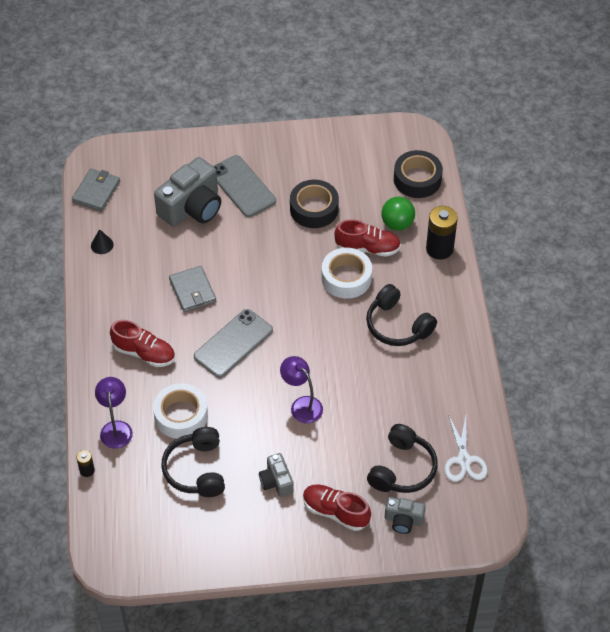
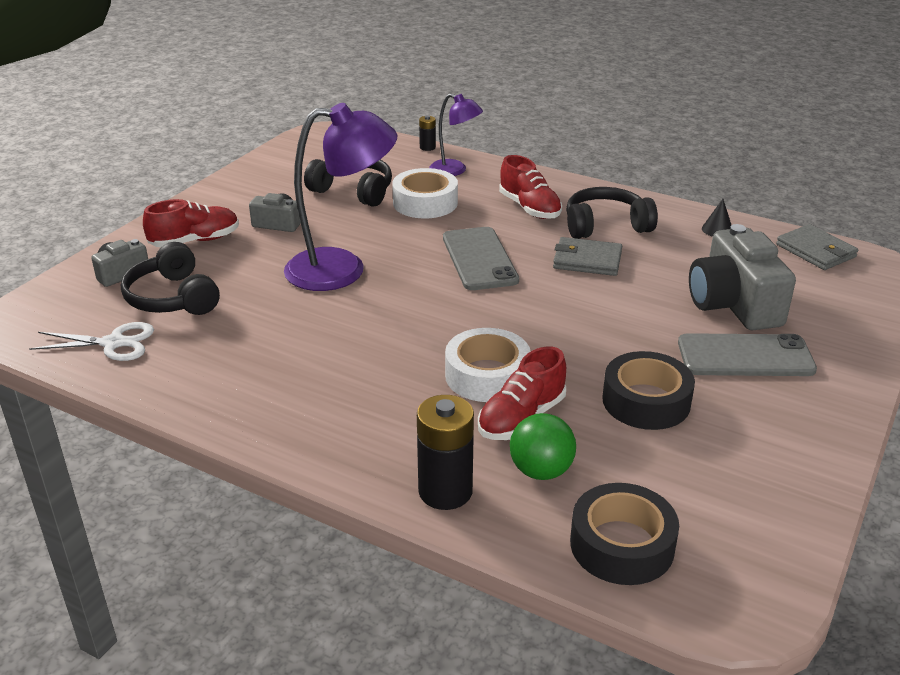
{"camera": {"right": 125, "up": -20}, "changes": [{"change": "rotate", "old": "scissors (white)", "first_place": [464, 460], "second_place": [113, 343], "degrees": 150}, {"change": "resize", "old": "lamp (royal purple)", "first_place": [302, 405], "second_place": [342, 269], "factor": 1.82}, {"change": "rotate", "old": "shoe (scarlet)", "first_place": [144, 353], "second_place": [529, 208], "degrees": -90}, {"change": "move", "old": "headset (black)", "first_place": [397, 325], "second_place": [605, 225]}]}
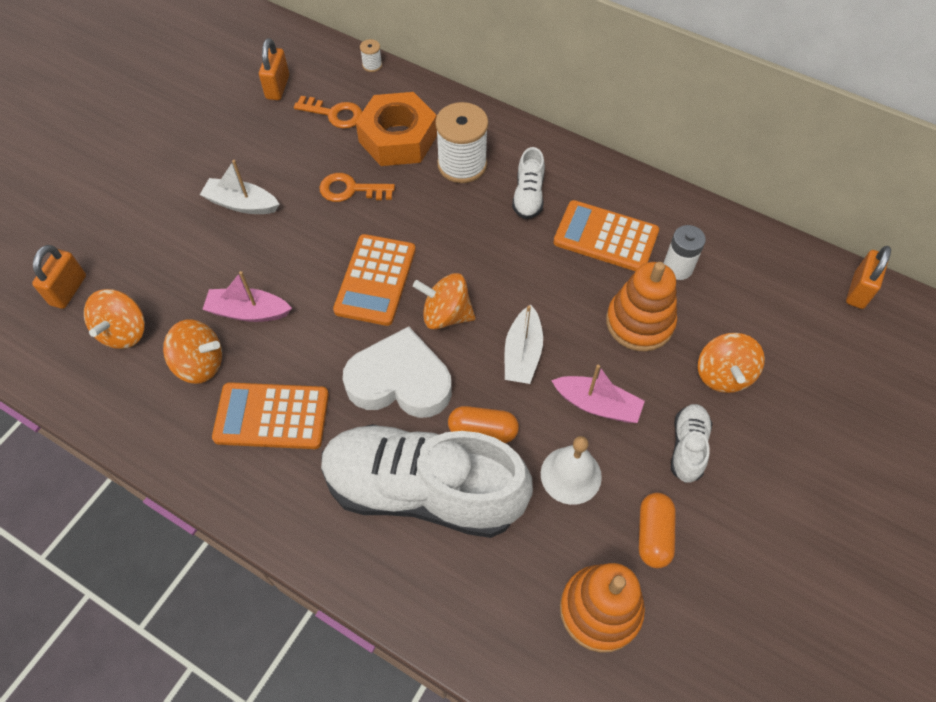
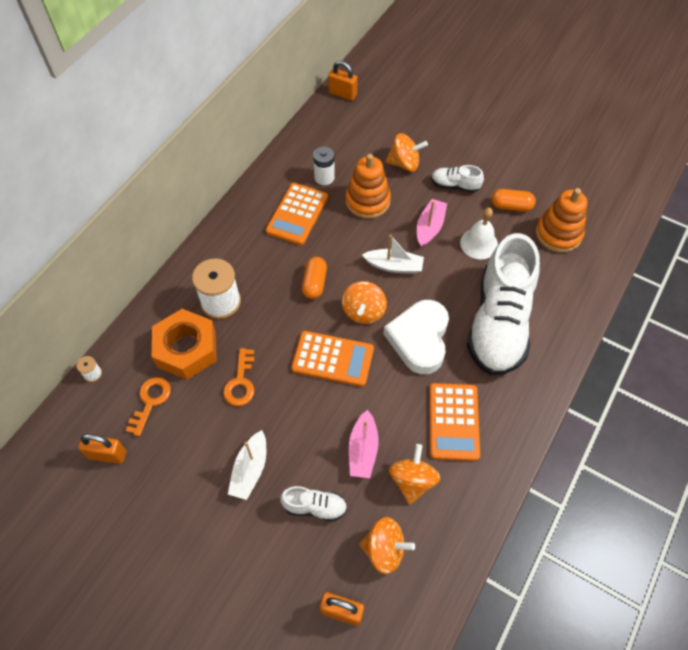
{"camera": {"right": -90, "up": 0}, "changes": [{"change": "move", "old": "shoe (white)", "first_place": [528, 196], "second_place": [315, 507]}, {"change": "move", "old": "pill shape (bright orange)", "first_place": [483, 431], "second_place": [314, 283]}]}
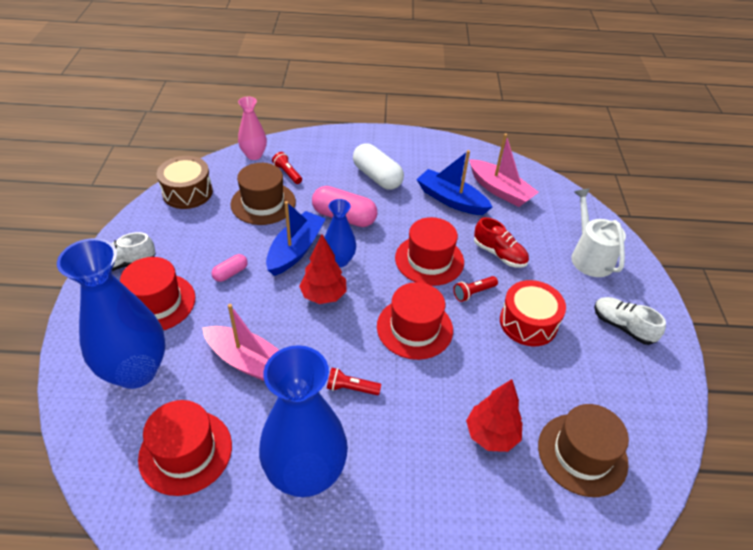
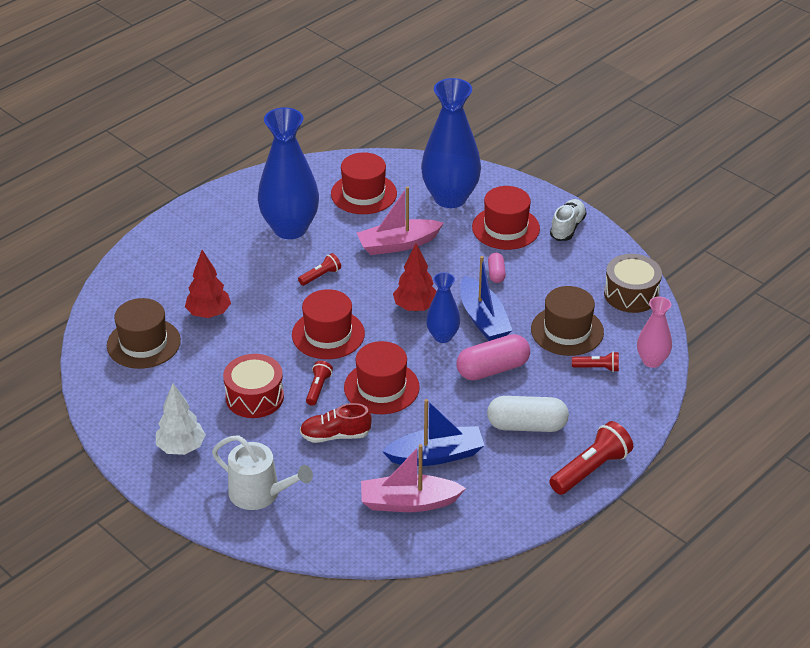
{"camera": {"right": 135, "up": -5}, "changes": [{"change": "replace", "old": "shoe (white)", "new": "toy tree (white)", "first_place": [622, 326], "second_place": [181, 448]}, {"change": "insert", "new": "torch (scarlet)", "second_place": [590, 469]}]}
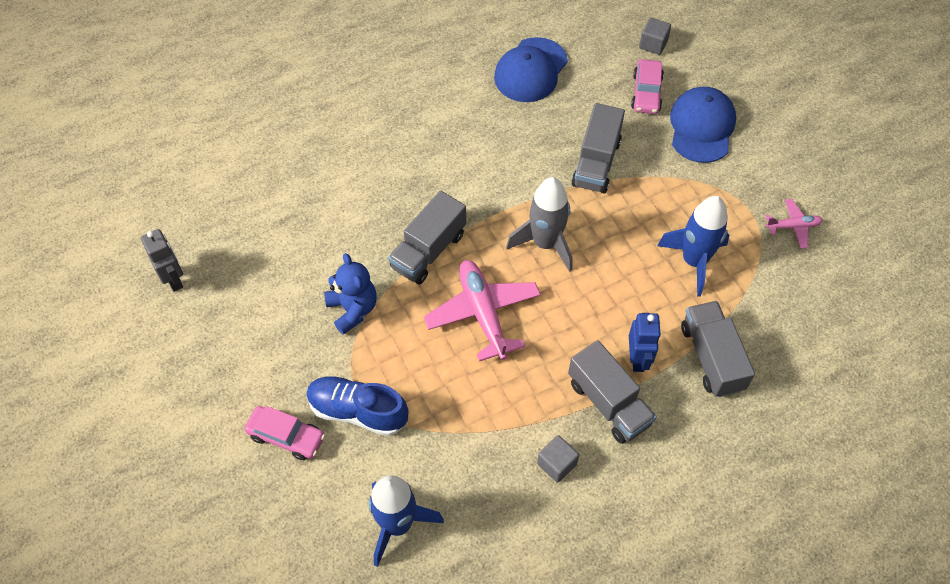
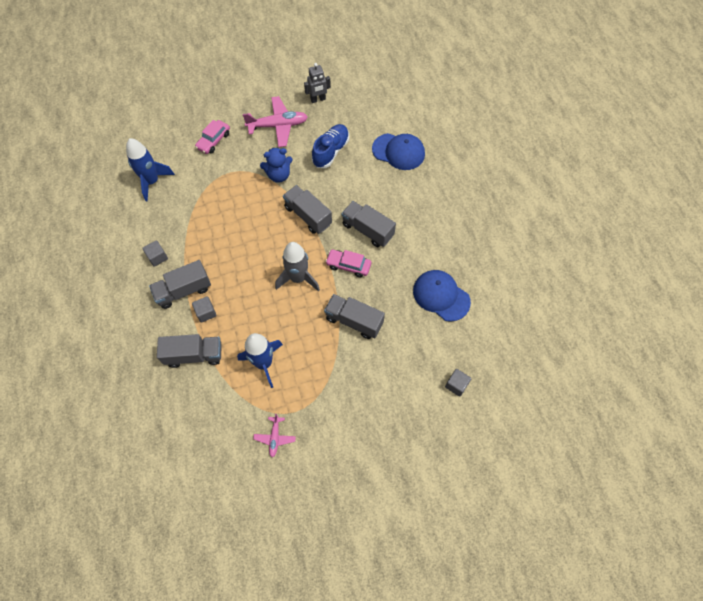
{"camera": {"right": 100, "up": 5}, "changes": [{"change": "replace", "old": "toy robot (blue)", "new": "block (grey)", "first_place": [638, 359], "second_place": [206, 312]}, {"change": "move", "old": "plane (pink)", "first_place": [483, 313], "second_place": [278, 126]}, {"change": "move", "old": "shoe (blue)", "first_place": [358, 411], "second_place": [331, 151]}, {"change": "move", "old": "car (pink)", "first_place": [646, 93], "second_place": [348, 265]}, {"change": "insert", "new": "lorry (grey)", "second_place": [367, 230]}, {"change": "move", "old": "peaked cap (blue)", "first_place": [701, 127], "second_place": [398, 151]}]}
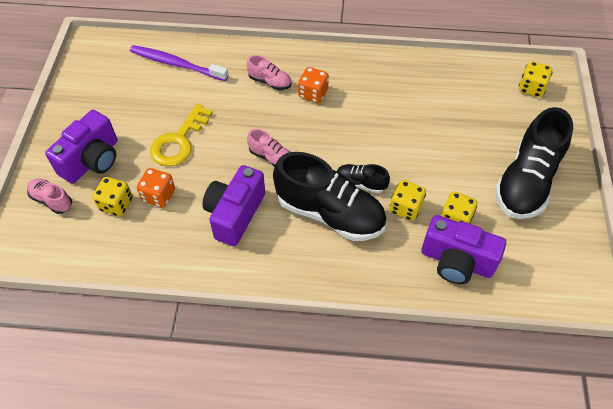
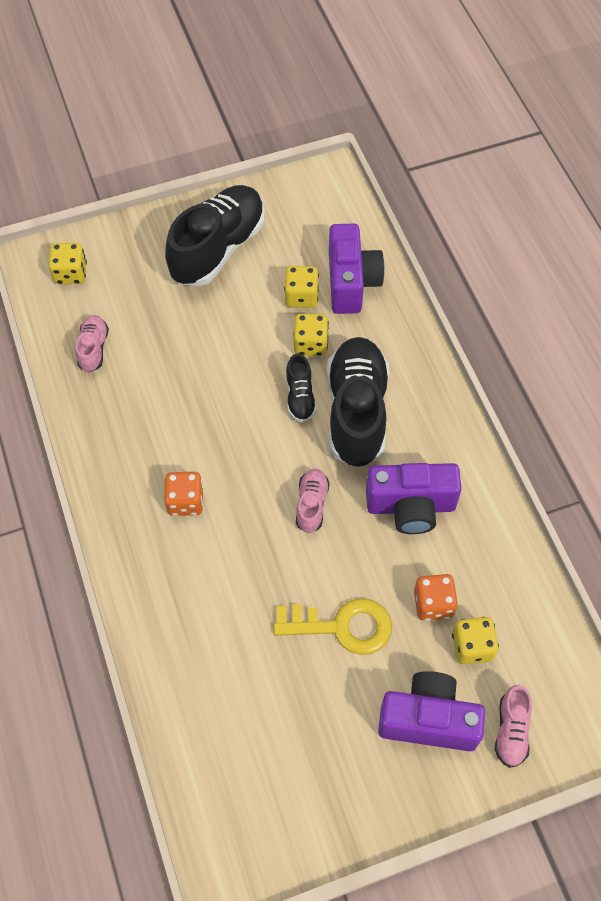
{"camera": {"right": -115, "up": 5}, "changes": [{"change": "move", "old": "shoe (pink)", "first_place": [270, 82], "second_place": [93, 349]}, {"change": "rotate", "old": "shoe (black)", "first_place": [526, 182], "second_place": [218, 248], "degrees": -60}, {"change": "delete", "old": "tooth brush (royal purple)", "first_place": [176, 64]}]}
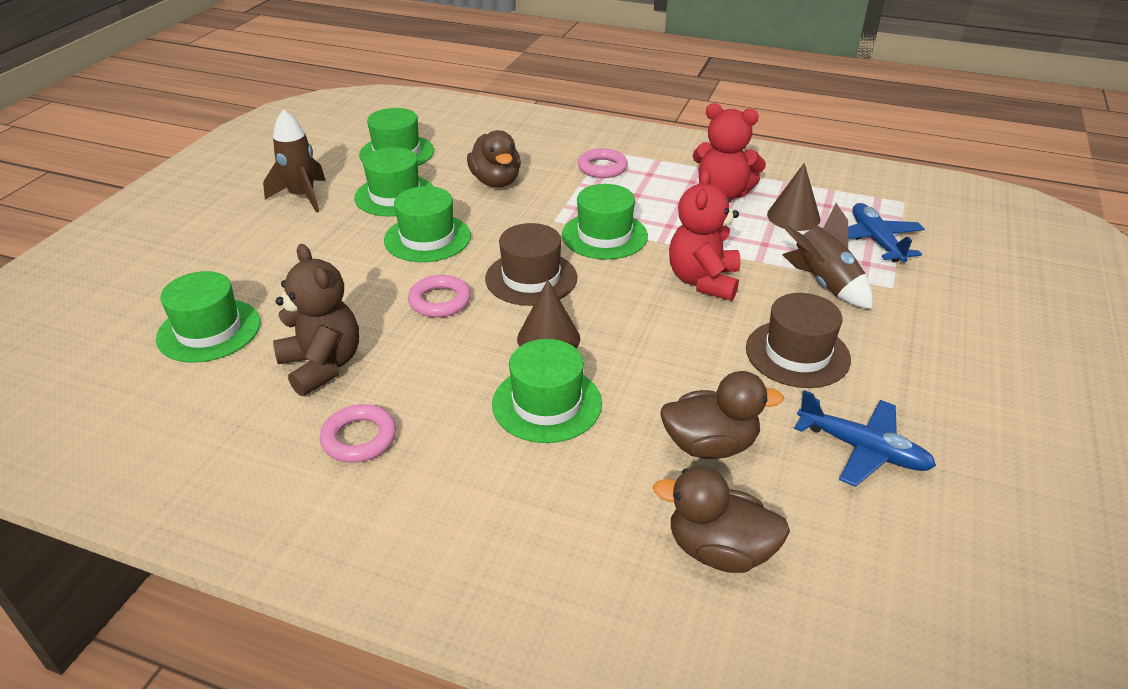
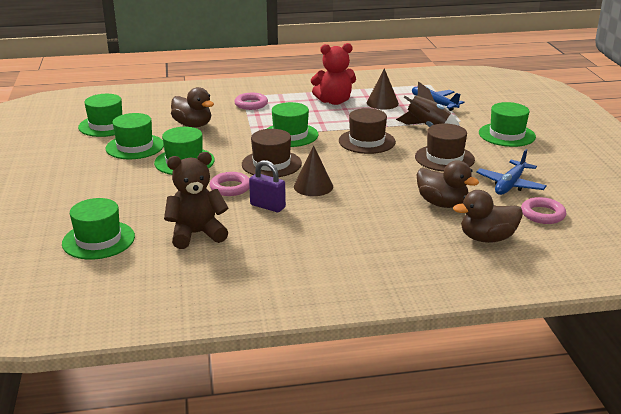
{"camera": {"right": -30, "up": -10}, "changes": [{"change": "rotate", "old": "teddy bear (russet)", "first_place": [322, 366], "second_place": [196, 234], "degrees": -45}, {"change": "insert", "new": "padlock (royal purple)", "second_place": [267, 206]}, {"change": "replace", "old": "teddy bear (scarlet)", "new": "top hat (russet)", "first_place": [703, 281], "second_place": [367, 141]}, {"change": "rotate", "old": "rubber duck (russet)", "first_place": [710, 445], "second_place": [442, 204], "degrees": 75}, {"change": "rotate", "old": "plane (blue)", "first_place": [863, 450], "second_place": [510, 185], "degrees": 120}, {"change": "move", "old": "top hat (leaf-green)", "first_place": [547, 403], "second_place": [507, 135]}, {"change": "move", "old": "hoop (pink)", "first_place": [359, 438], "second_place": [542, 214]}, {"change": "delete", "old": "rocket (russet)", "first_place": [302, 197]}]}
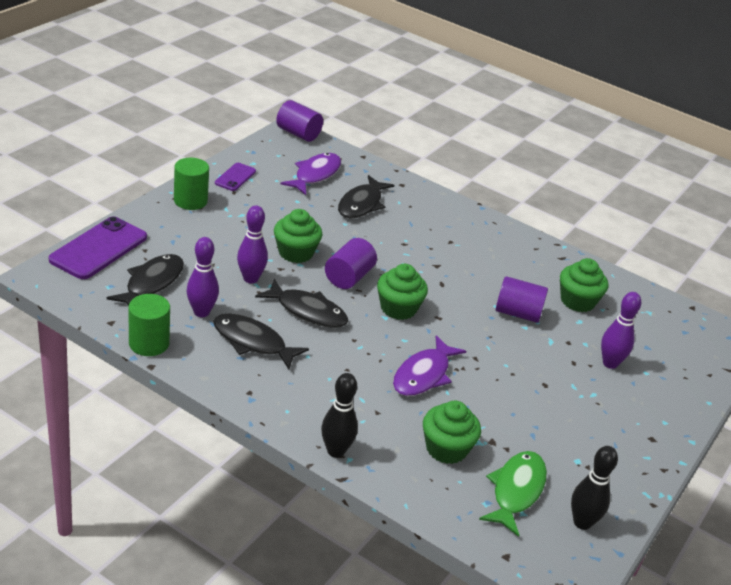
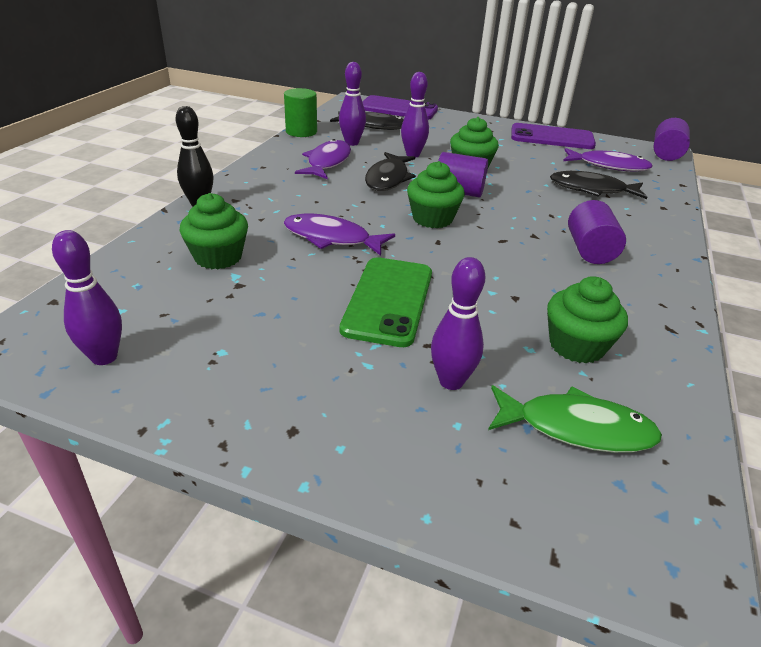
{"camera": {"right": 80, "up": 0}, "changes": [{"change": "recolor", "old": "bowling pin (black)", "new": "bowling pin (royal purple)", "first_place": [582, 522], "second_place": [104, 357]}, {"change": "recolor", "old": "toy fish (black)", "new": "toy fish (royal purple)", "first_place": [253, 342], "second_place": [327, 162]}, {"change": "insert", "new": "smartphone (leaf-green)", "second_place": [388, 301]}, {"change": "move", "old": "toy fish (leaf-green)", "first_place": [516, 491], "second_place": [576, 428]}, {"change": "resize", "old": "smartphone (royal purple)", "first_place": [235, 177], "second_place": [552, 137], "factor": 1.85}, {"change": "move", "old": "cylinder shape (royal purple)", "first_place": [517, 313], "second_place": [590, 250]}, {"change": "delete", "old": "cylinder shape (leaf-green)", "first_place": [190, 201]}]}
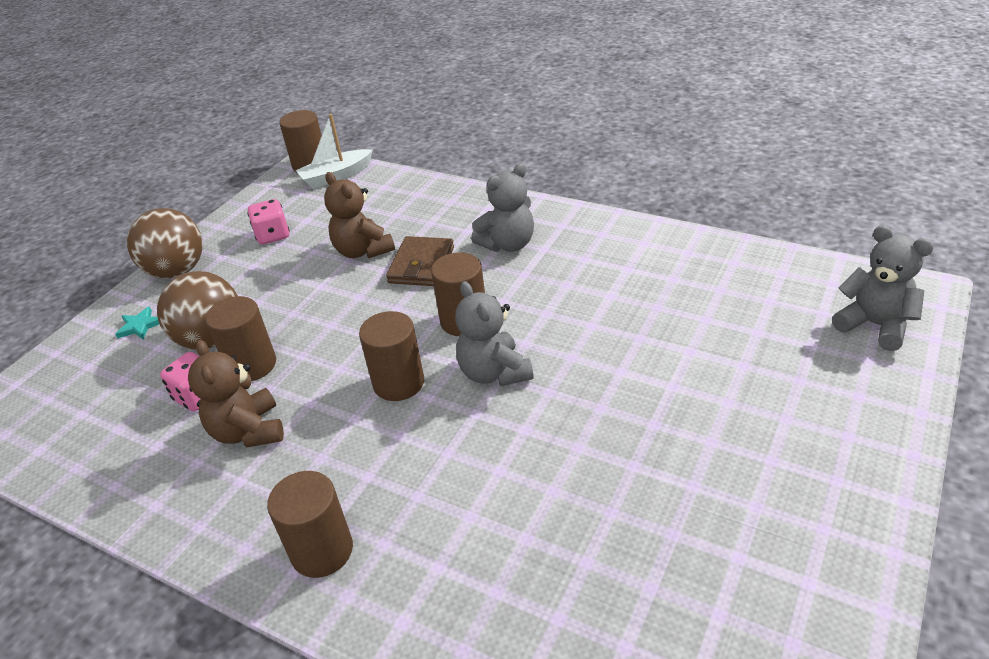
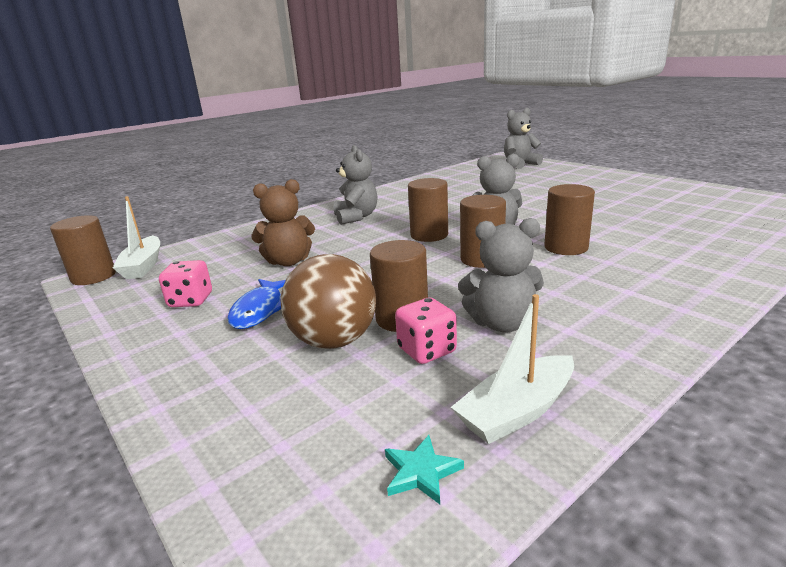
{"camera": {"right": -70, "up": -15}, "changes": [{"change": "insert", "new": "toy fish (blue)", "second_place": [259, 310]}, {"change": "move", "old": "five-pointed star (aqua)", "first_place": [140, 326], "second_place": [421, 472]}, {"change": "insert", "new": "sailboat (white)", "second_place": [517, 411]}, {"change": "recolor", "old": "teddy bear (russet)", "new": "teddy bear (grey)", "first_place": [248, 431], "second_place": [501, 323]}, {"change": "move", "old": "cylinder shape (russet)", "first_place": [322, 551], "second_place": [566, 247]}, {"change": "delete", "old": "play ball (russet)", "first_place": [177, 271]}, {"change": "delete", "old": "wallet (russet)", "first_place": [421, 265]}]}
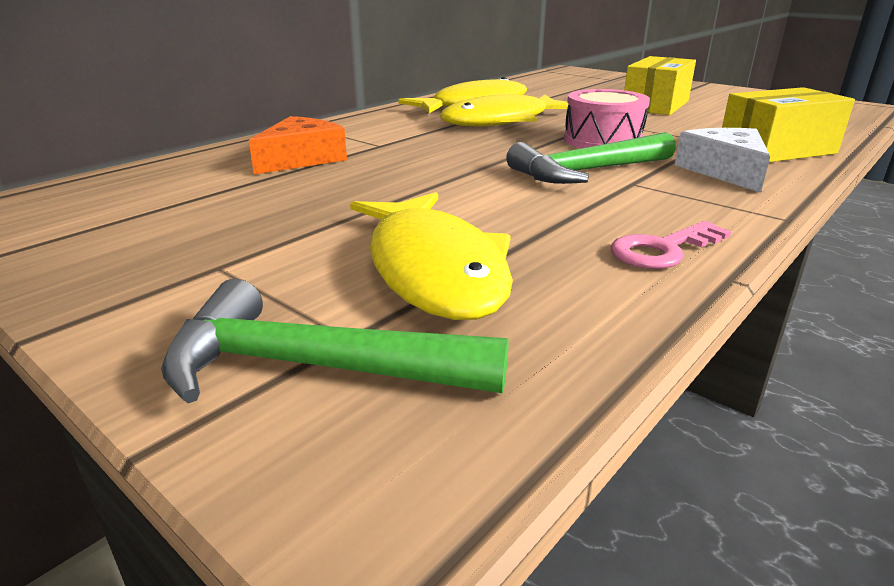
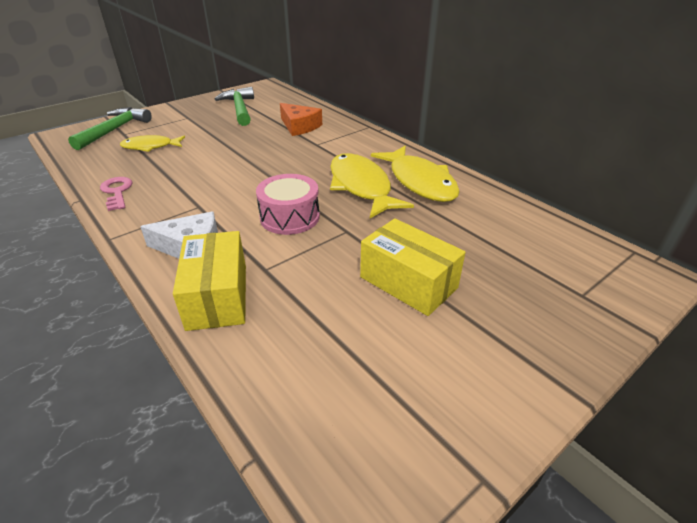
{"camera": {"right": 100, "up": 10}, "changes": [{"change": "resize", "old": "toy fish (golden)", "first_place": [434, 269], "second_place": [150, 147], "factor": 0.6}, {"change": "move", "old": "claw hammer (leaf-green)", "first_place": [588, 171], "second_place": [239, 109]}]}
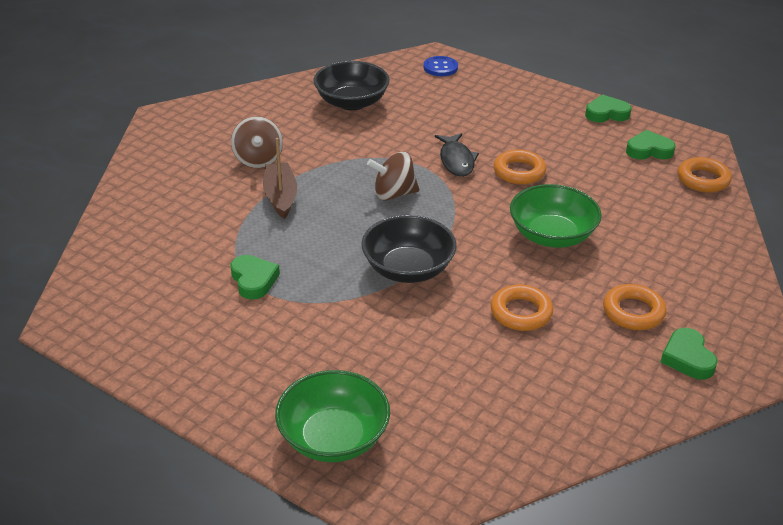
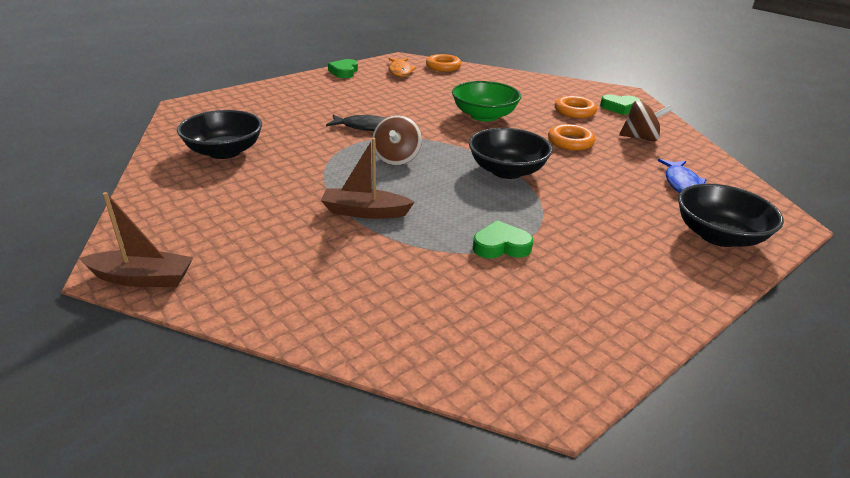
{"camera": {"right": -75, "up": -5}, "changes": [{"change": "insert", "new": "sailboat (russet)", "second_place": [142, 278]}, {"change": "replace", "old": "heart (leaf-green)", "new": "toy fish (bright orange)", "first_place": [649, 150], "second_place": [400, 71]}, {"change": "move", "old": "spinning top (russet)", "first_place": [258, 159], "second_place": [640, 138]}, {"change": "insert", "new": "toy fish (blue)", "second_place": [681, 184]}, {"change": "recolor", "old": "bowl (leaf-green)", "new": "bowl (black)", "first_place": [333, 437], "second_place": [718, 236]}, {"change": "delete", "old": "sewing button (blue)", "first_place": [440, 67]}, {"change": "delete", "old": "hoop (bright orange)", "first_place": [519, 172]}]}
